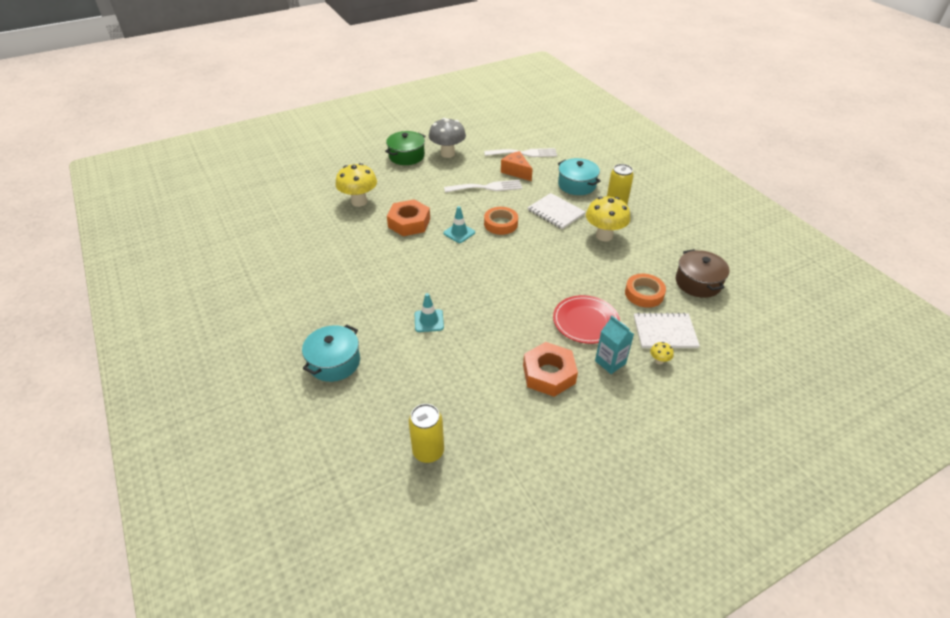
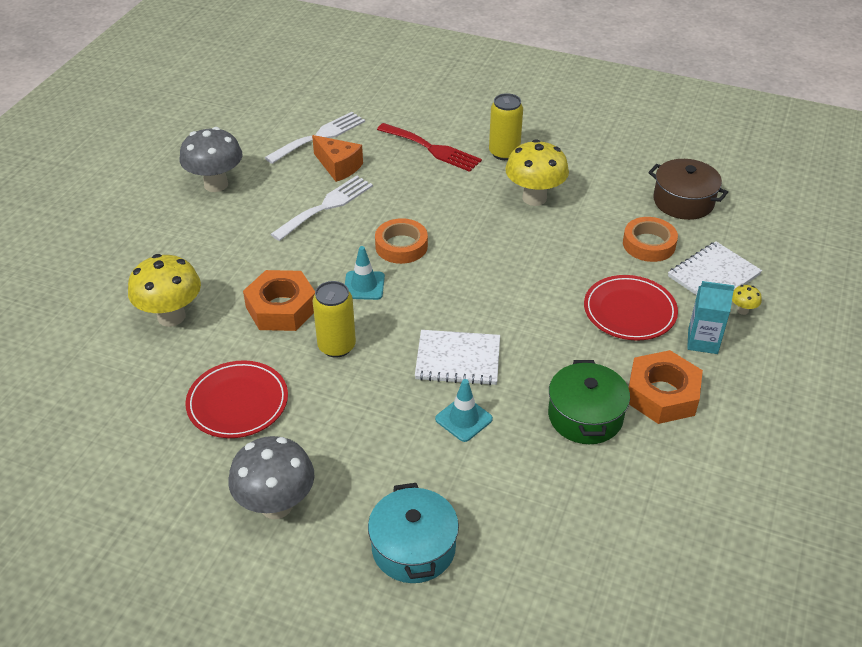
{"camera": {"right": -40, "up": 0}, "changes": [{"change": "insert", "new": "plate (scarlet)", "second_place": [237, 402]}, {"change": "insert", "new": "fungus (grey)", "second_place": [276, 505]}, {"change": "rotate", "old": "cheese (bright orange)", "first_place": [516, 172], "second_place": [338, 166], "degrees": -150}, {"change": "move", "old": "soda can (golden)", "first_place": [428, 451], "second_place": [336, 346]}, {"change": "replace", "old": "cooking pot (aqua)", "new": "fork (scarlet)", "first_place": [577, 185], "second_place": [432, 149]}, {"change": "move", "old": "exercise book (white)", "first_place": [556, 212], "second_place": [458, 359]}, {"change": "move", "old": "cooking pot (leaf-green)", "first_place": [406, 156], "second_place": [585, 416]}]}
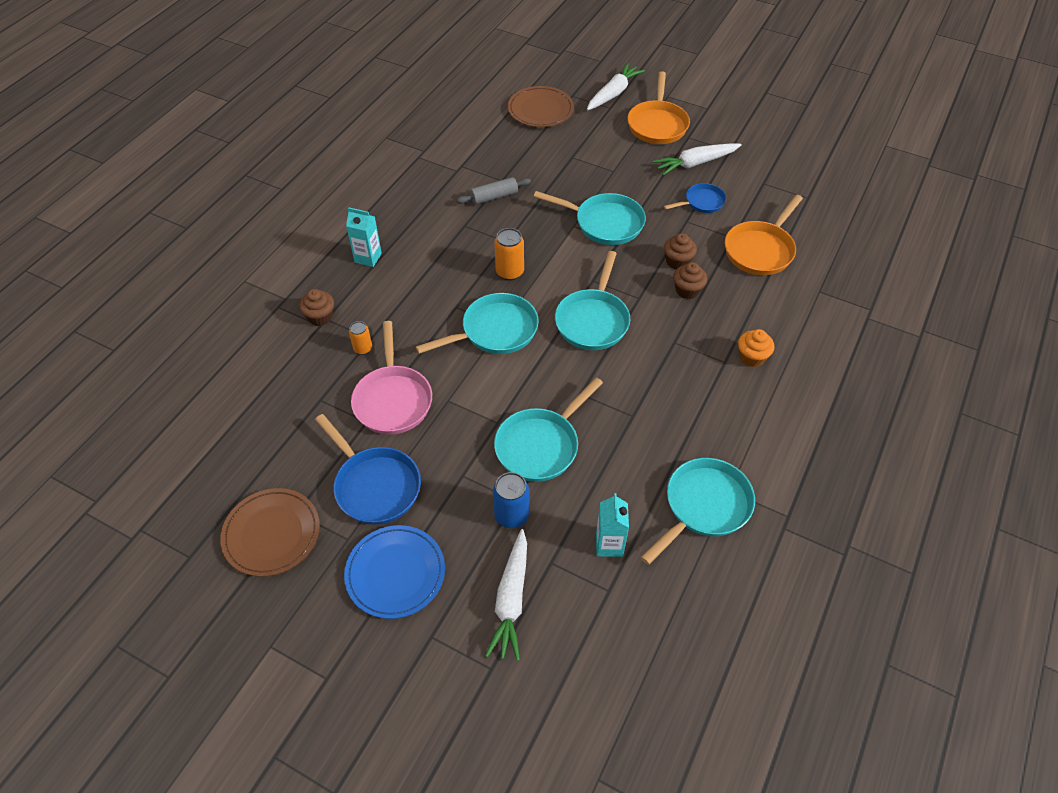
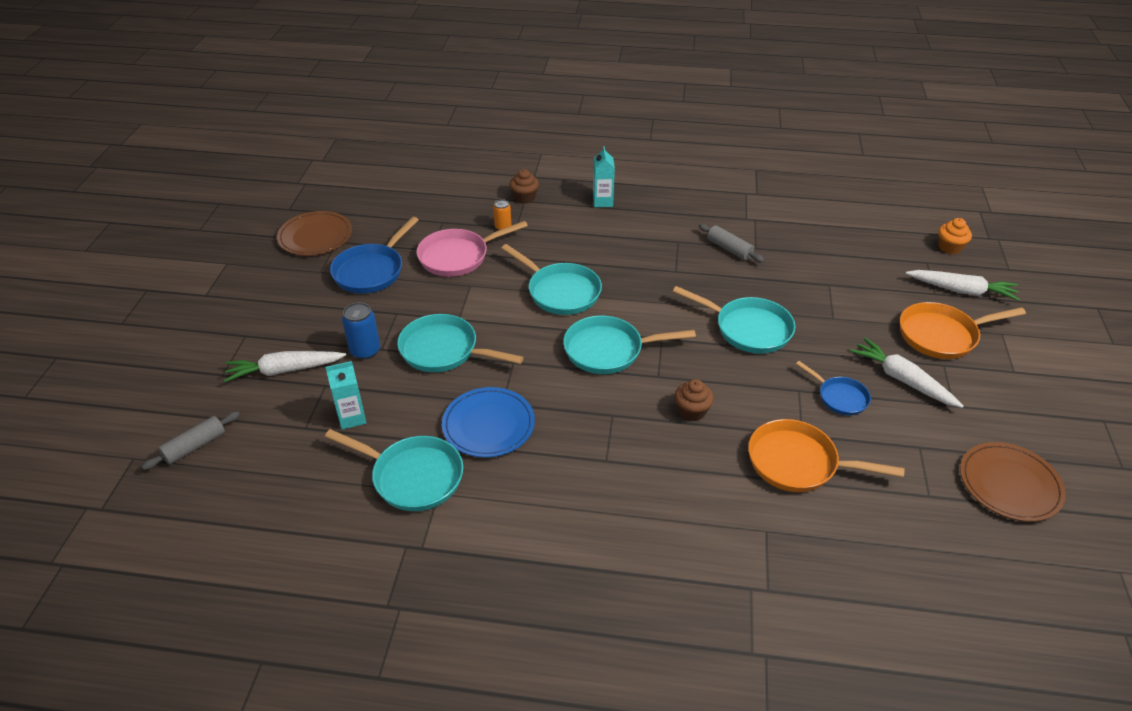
{"camera": {"right": 70, "up": -10}, "changes": [{"change": "insert", "new": "pastry roller (grey)", "second_place": [195, 446]}, {"change": "move", "old": "plate (blue)", "first_place": [395, 573], "second_place": [488, 425]}, {"change": "rotate", "old": "frying pan (aqua)", "first_place": [604, 223], "second_place": [748, 329], "degrees": -60}, {"change": "move", "old": "cupcake (bright orange)", "first_place": [752, 357], "second_place": [949, 247]}, {"change": "move", "old": "plate (russet)", "first_place": [540, 110], "second_place": [1009, 484]}, {"change": "delete", "old": "soda can (bright orange)", "first_place": [510, 272]}, {"change": "delete", "old": "cupcake (russet)", "first_place": [677, 261]}]}
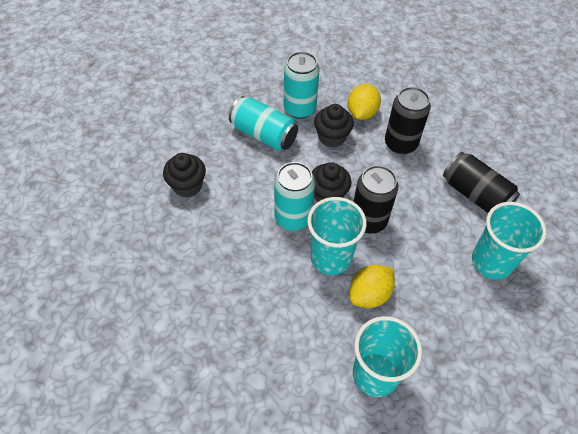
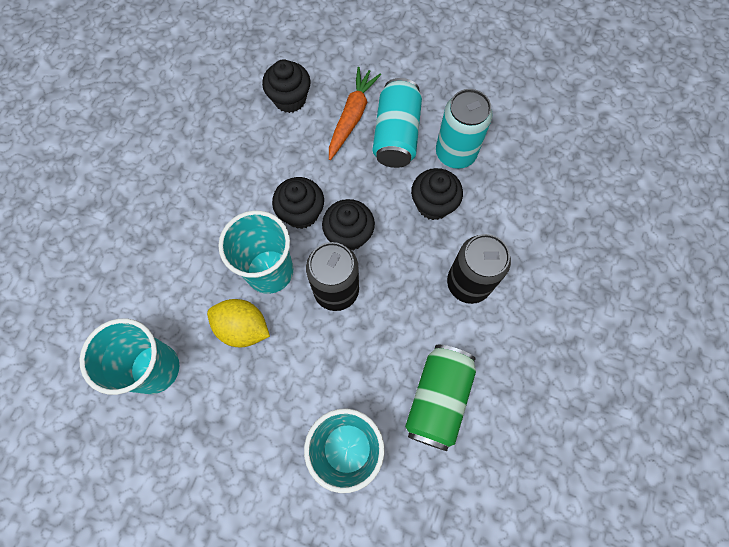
{"camera": {"right": 65, "up": 15}, "changes": [{"change": "replace", "old": "soda can (aqua)", "new": "cupcake (black)", "first_place": [293, 217], "second_place": [301, 213]}, {"change": "insert", "new": "carrot (bright orange)", "second_place": [352, 117]}, {"change": "recolor", "old": "soda can (black)", "new": "soda can (leaf-green)", "first_place": [475, 194], "second_place": [438, 399]}, {"change": "delete", "old": "lemon (golden)", "first_place": [362, 113]}]}
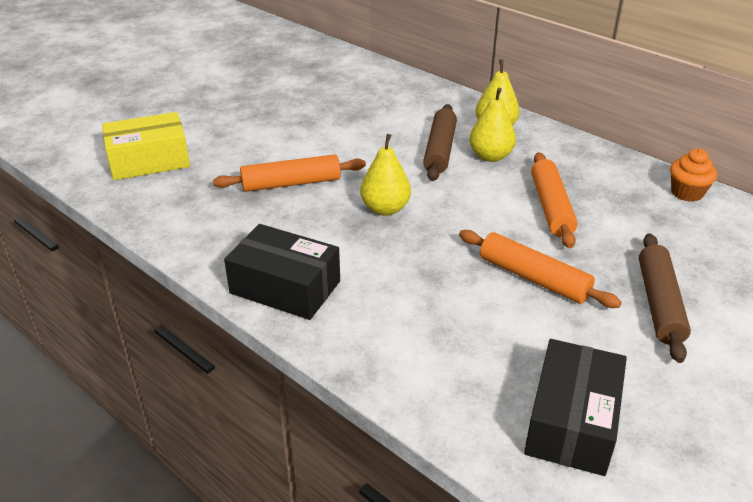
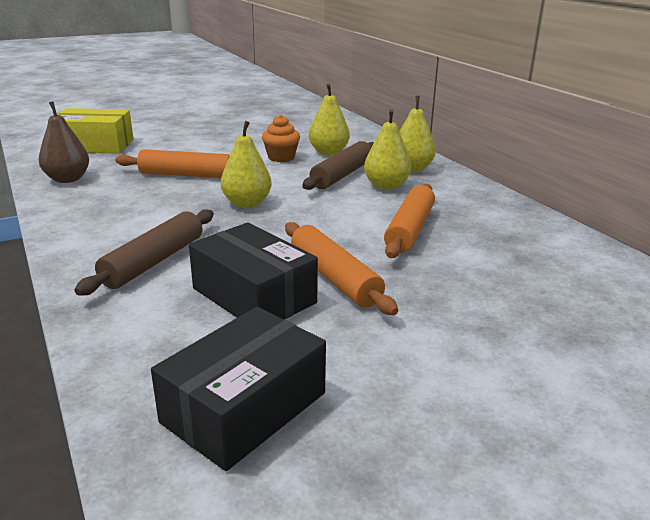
{"camera": {"right": 20, "up": -10}, "changes": [{"change": "insert", "new": "pear (russet)", "second_place": [68, 179]}, {"change": "move", "old": "pastry roller (russet)", "first_place": [659, 303], "second_place": [154, 261]}, {"change": "move", "old": "package (black)", "first_place": [285, 287], "second_place": [254, 295]}, {"change": "move", "old": "cupcake (bright orange)", "first_place": [687, 193], "second_place": [281, 157]}, {"change": "insert", "new": "pear (golden)", "second_place": [328, 152]}]}
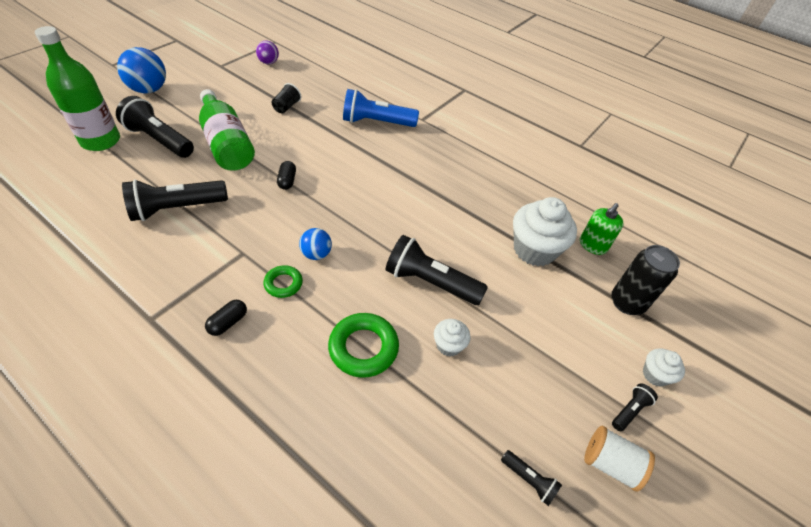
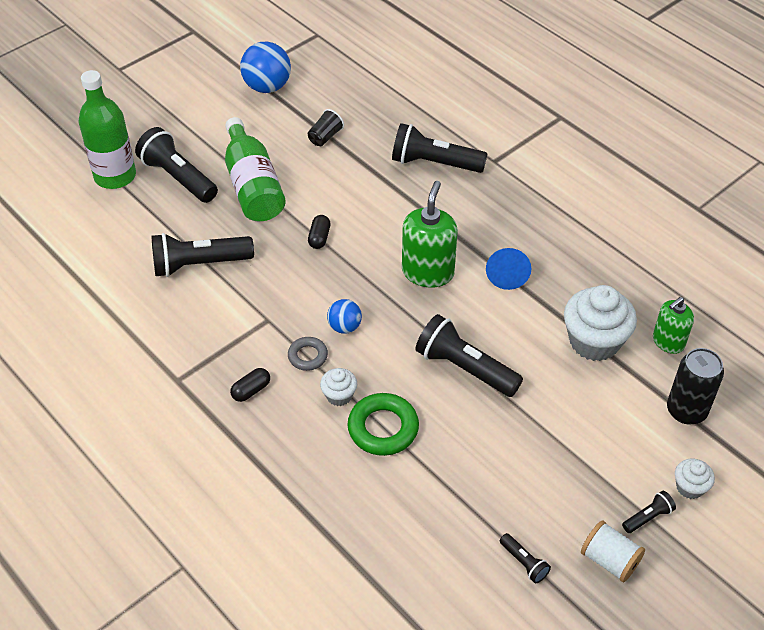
{"camera": {"right": 15, "up": 0}, "changes": [{"change": "move", "old": "play ball (blue)", "first_place": [149, 90], "second_place": [267, 87]}, {"change": "recolor", "old": "hoop (leaf-green)", "new": "hoop (grey)", "first_place": [283, 284], "second_place": [307, 356]}, {"change": "move", "old": "cupcake (white)", "first_place": [449, 345], "second_place": [339, 395]}, {"change": "recolor", "old": "torch (blue)", "new": "torch (black)", "first_place": [376, 122], "second_place": [434, 163]}, {"change": "insert", "new": "soap pump (leaf-green)", "second_place": [428, 272]}, {"change": "insert", "new": "solid cone (blue)", "second_place": [507, 275]}, {"change": "delete", "old": "play ball (royal purple)", "first_place": [268, 62]}]}
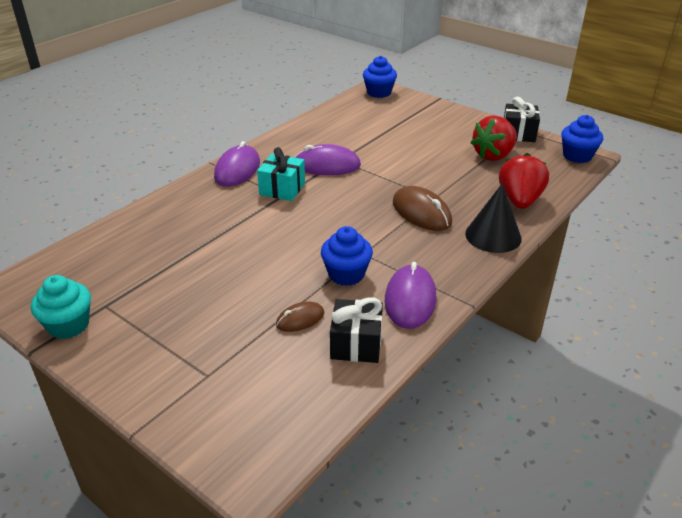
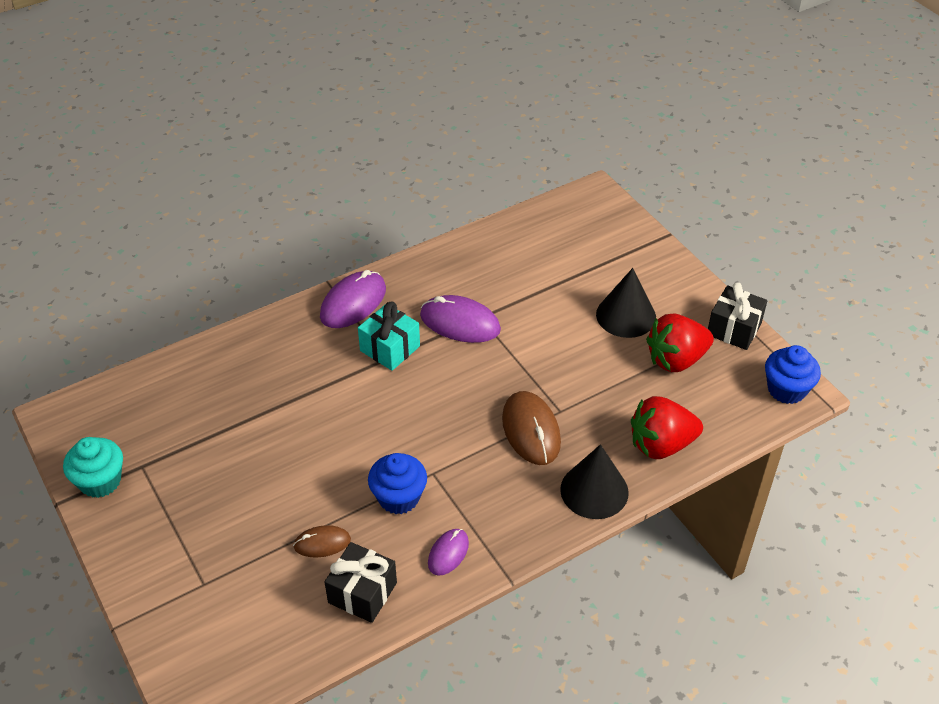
{"camera": {"right": 20, "up": 10}, "changes": [{"change": "resize", "old": "mouse (royal purple)", "first_place": [410, 299], "second_place": [448, 553], "factor": 0.58}, {"change": "insert", "new": "solid cone (black)", "second_place": [626, 315]}, {"change": "rotate", "old": "toy strawberry (scarlet)", "first_place": [519, 201], "second_place": [661, 445], "degrees": -135}, {"change": "delete", "old": "cupcake (blue)", "first_place": [379, 92]}]}
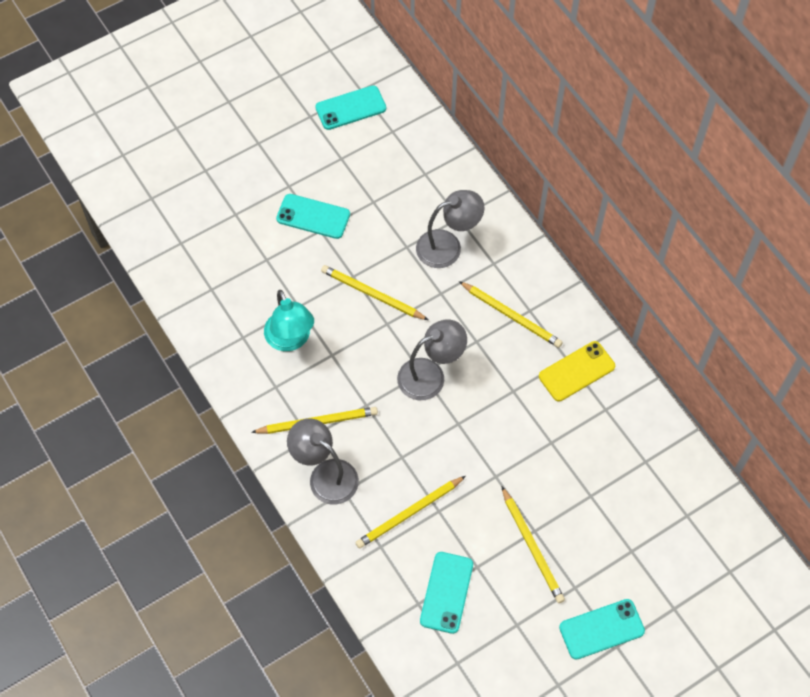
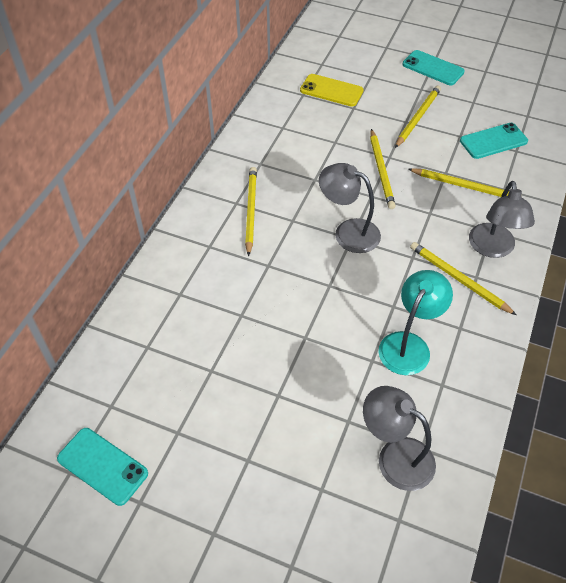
{"camera": {"right": -125, "up": -10}, "changes": [{"change": "move", "old": "smartphone (golden)", "first_place": [576, 371], "second_place": [331, 91]}, {"change": "move", "old": "lamp (grey)", "first_place": [448, 246], "second_place": [395, 456]}, {"change": "move", "old": "lead pencil (golden)", "first_place": [372, 294], "second_place": [381, 171]}, {"change": "delete", "old": "smartphone (aqua)", "first_place": [313, 216]}]}
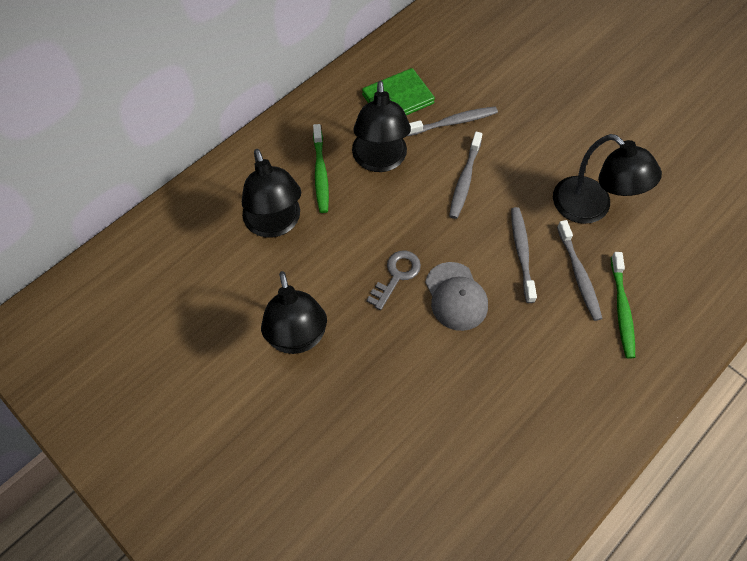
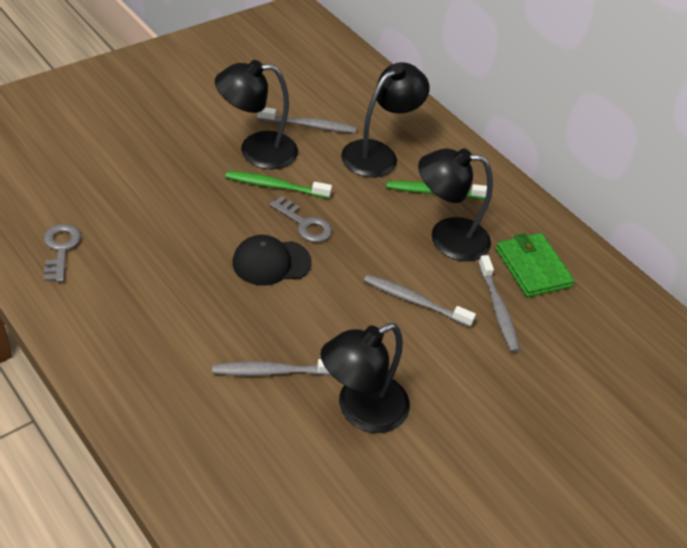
{"camera": {"right": 90, "up": -15}, "changes": [{"change": "insert", "new": "key (grey)", "second_place": [60, 249]}, {"change": "move", "old": "tooth brush (leaf-green)", "first_place": [621, 309], "second_place": [275, 186]}, {"change": "recolor", "old": "peaked cap (grey)", "new": "peaked cap (black)", "first_place": [456, 296], "second_place": [271, 262]}, {"change": "move", "old": "tooth brush (grey)", "first_place": [521, 253], "second_place": [309, 125]}, {"change": "rotate", "old": "lamp (black)", "first_place": [275, 224], "second_place": [378, 154], "degrees": 150}]}
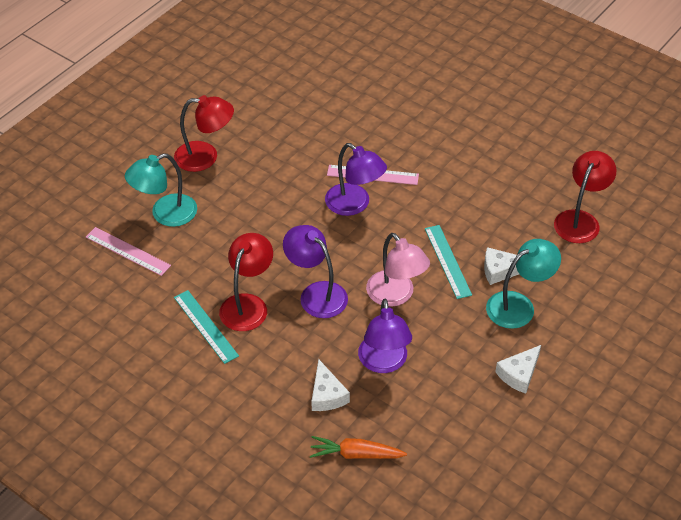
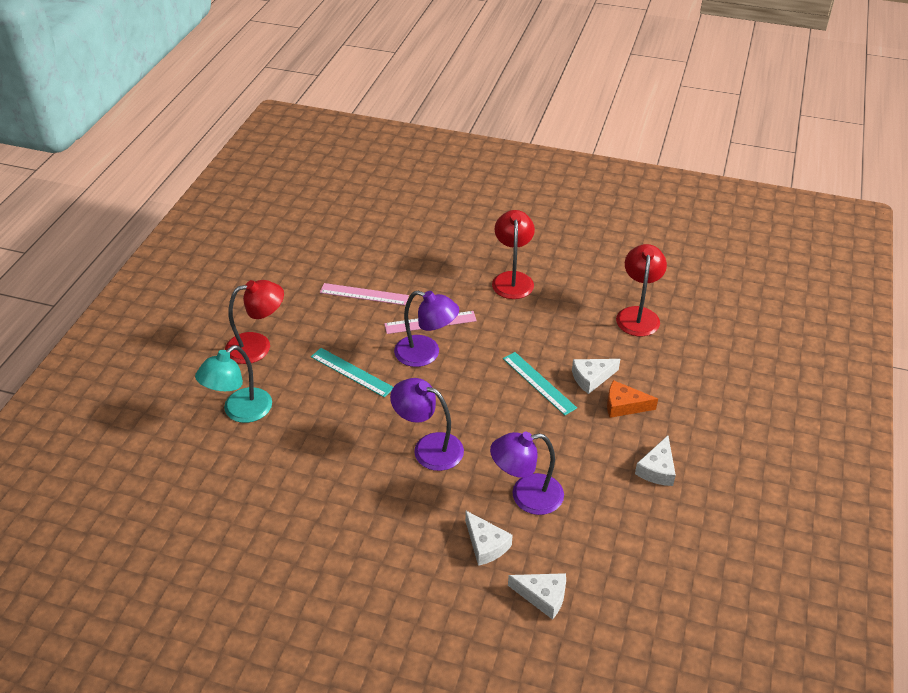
{"camera": {"right": -20, "up": -5}, "changes": [{"change": "move", "old": "measuring stick (aqua)", "first_place": [205, 326], "second_place": [351, 372]}, {"change": "move", "old": "measuring stick (pink)", "first_place": [127, 251], "second_place": [364, 294]}, {"change": "rotate", "old": "lamp (royal purple)", "first_place": [384, 363], "second_place": [526, 496], "degrees": 105}, {"change": "move", "old": "lamp (scarlet)", "first_place": [247, 304], "second_place": [512, 279]}, {"change": "replace", "old": "carrot (bright orange)", "new": "cheese (white)", "first_place": [355, 454], "second_place": [543, 596]}, {"change": "replace", "old": "lamp (aqua)", "new": "cheese (bright orange)", "first_place": [518, 305], "second_place": [624, 405]}, {"change": "delete", "old": "lamp (pink)", "first_place": [396, 295]}]}
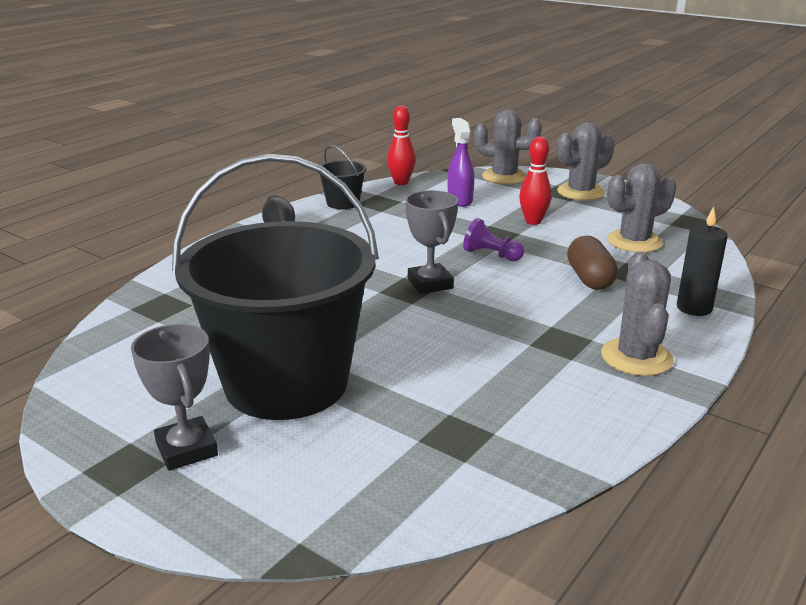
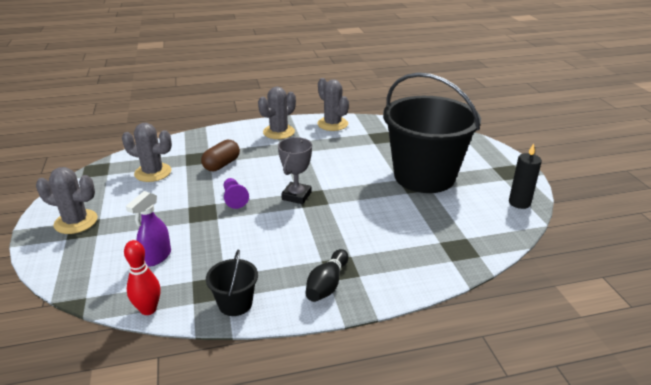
{"camera": {"right": -140, "up": 5}, "changes": [{"change": "move", "old": "prickly plant (grey)", "first_place": [504, 177], "second_place": [332, 124]}, {"change": "move", "old": "wax candle (black)", "first_place": [694, 308], "second_place": [519, 203]}, {"change": "delete", "old": "trophy (grey)", "first_place": [186, 449]}, {"change": "delete", "old": "bowling pin (scarlet)", "first_place": [533, 221]}]}
